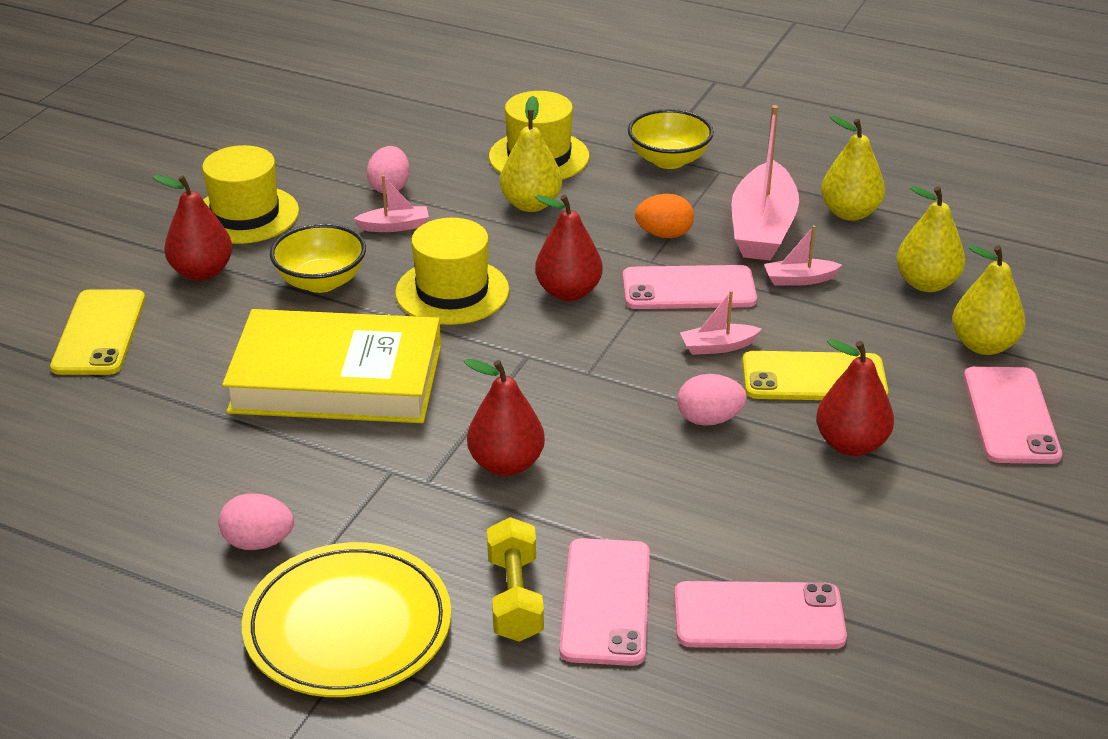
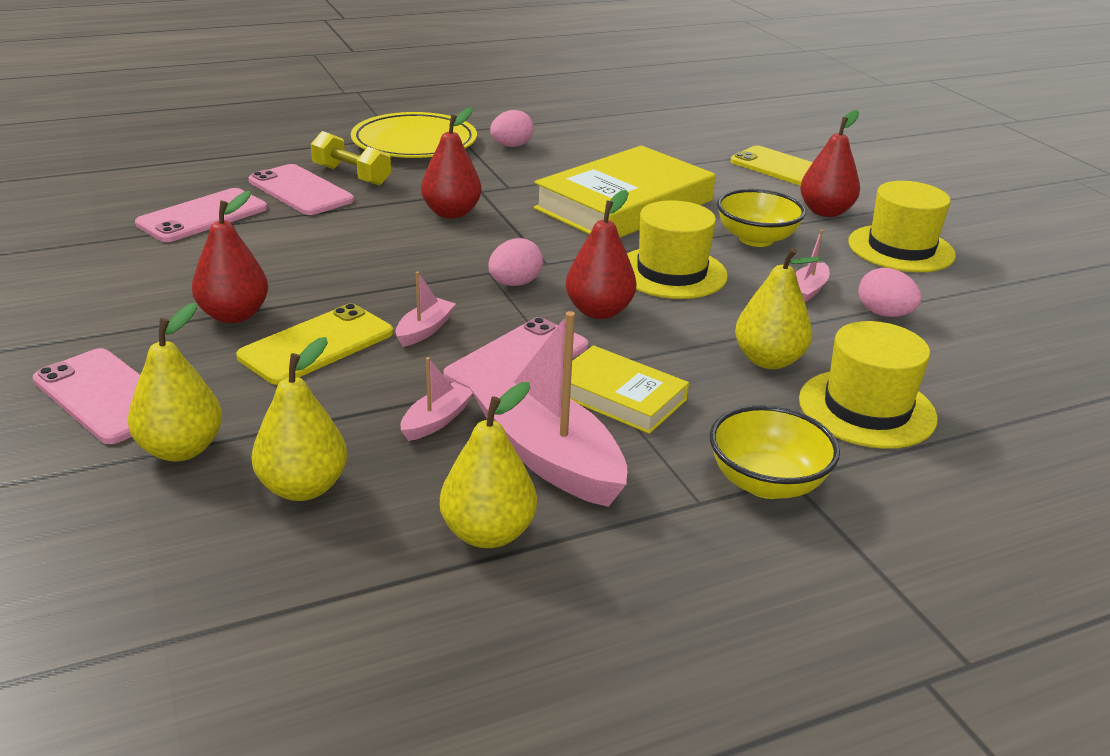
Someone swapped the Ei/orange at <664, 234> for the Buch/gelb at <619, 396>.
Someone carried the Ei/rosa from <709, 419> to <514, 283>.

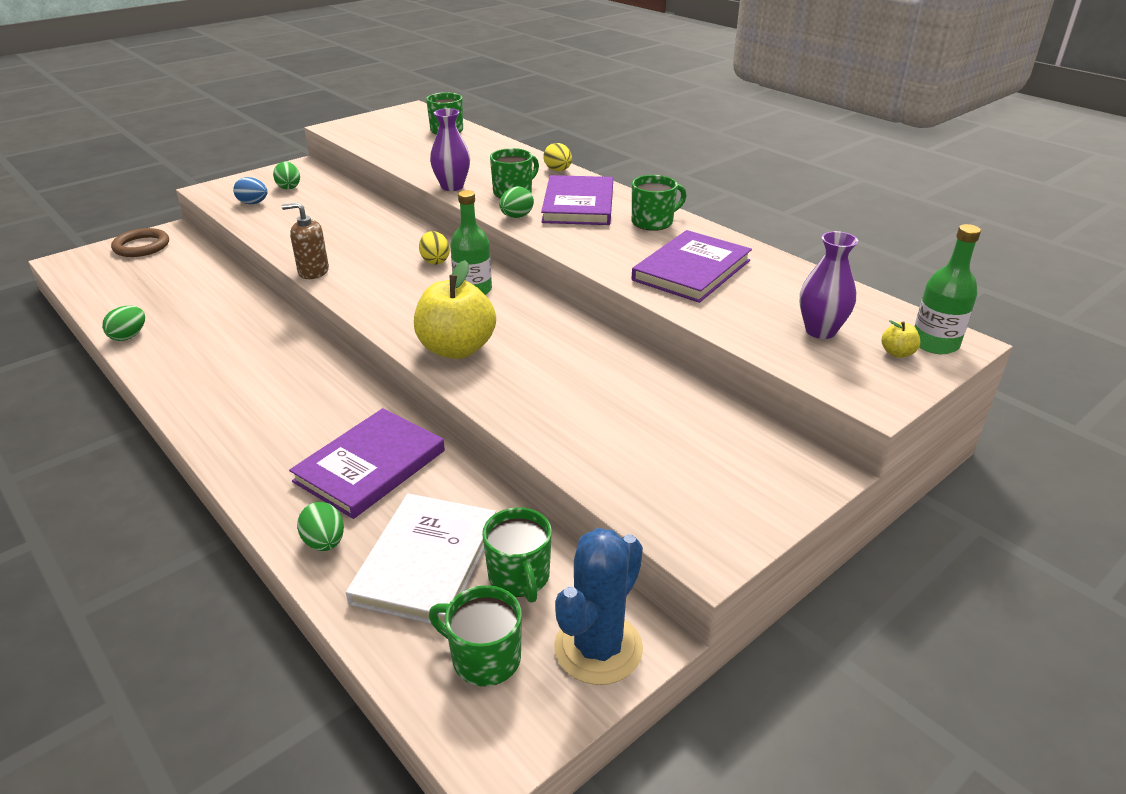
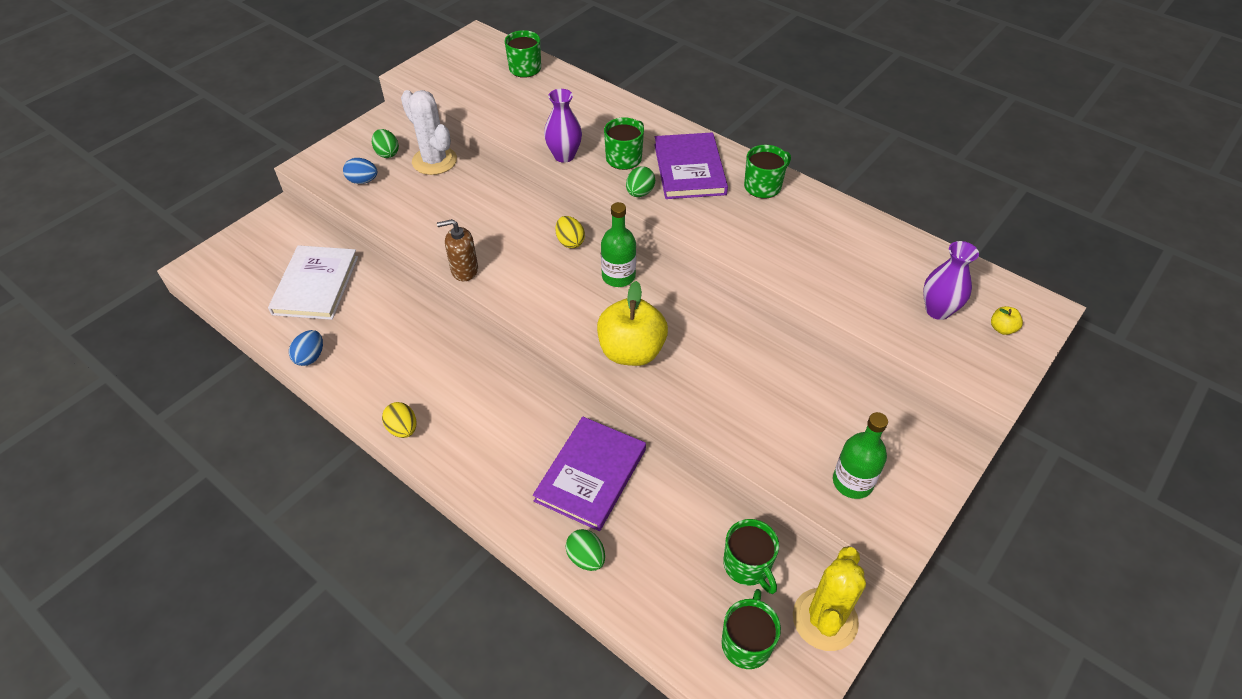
Someone carried the Ei/gelb from <558, 170> to <403, 429>.
Someone carried the Flasche/grün from <935, 343> to <852, 482>.
Someone took away the Ring/braun at <141, 246>.
Someone took away the Buch/lila at <691, 270>.
Someone repainted the Ei/grün at <129, 336>, which became the Ei/blau at <310, 357>.
Someone carried the Buch/weiß from <426, 562> to <316, 285>.
Someone repainted the Kaktus/blau at <598, 648>, which became the Kaktus/gelb at <825, 619>.
Someone rotated the Tasse/grün at <484, 658> by 90 degrees clockwise.
Someone put down the Kaktus/weiß at <434, 161>.

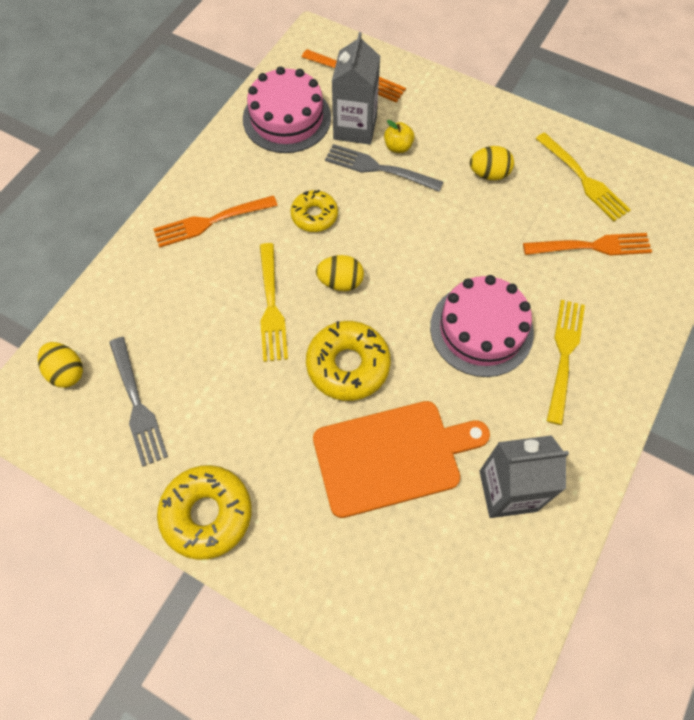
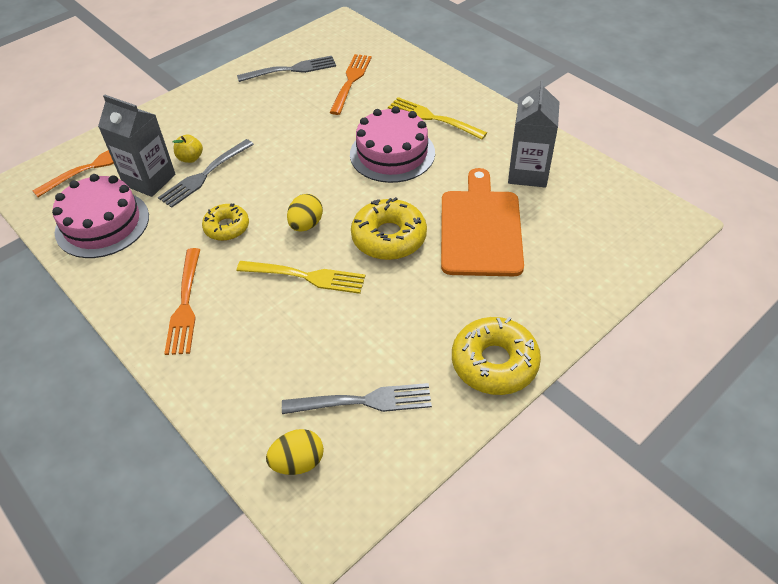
Someone repainted the Gabel/gelb at <582, 179>, which became the Gabel/grau at <290, 70>.
Someone took away the Ei/gelb at <489, 174>.

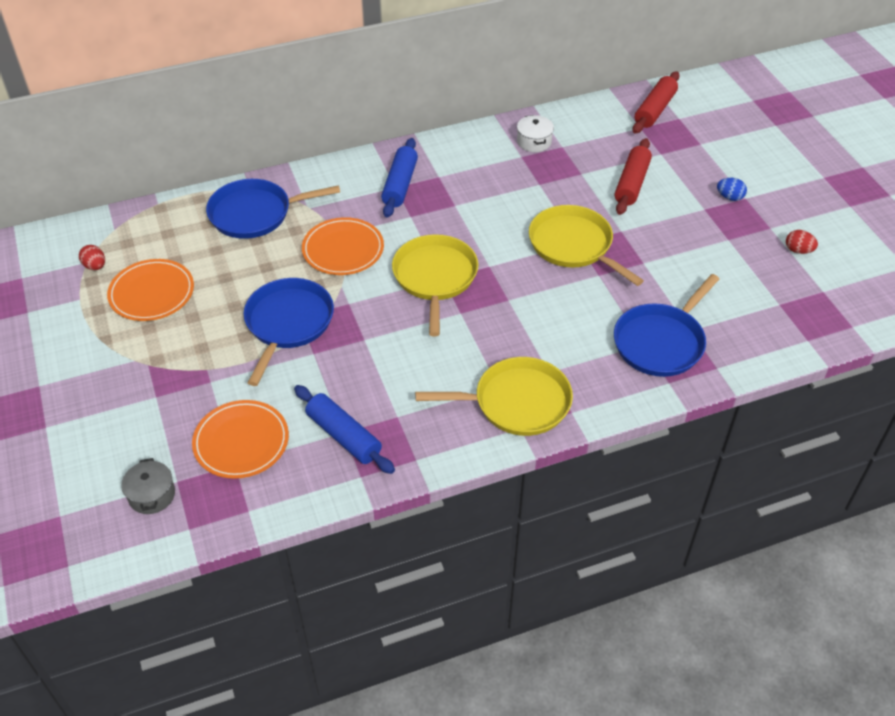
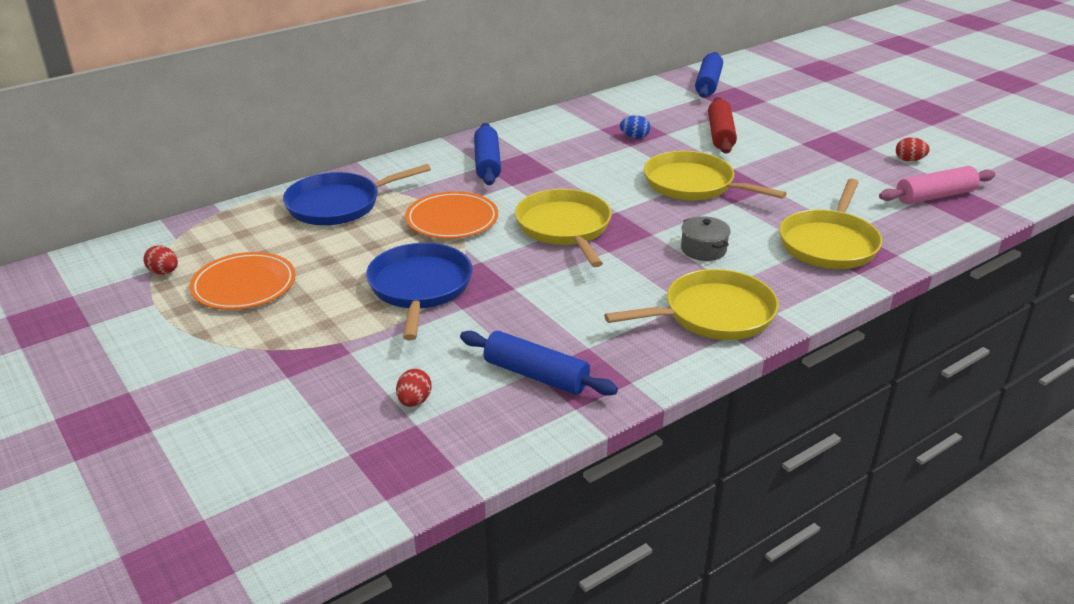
Someone repainted the Nudelholz/rot at <655, 110>, which became the Nudelholz/blau at <708, 84>.
Someone took away the Kochtopf/weiß at <534, 142>.
Someone carried the Ei/blau from <729, 197> to <634, 137>.
Someone repainted the Pfanne/blau at <661, 342>, which became the Pfanne/gelb at <829, 244>.
Someone swapped the Teller/orange at <241, 442> for the Ei/rot at <414, 401>.
Someone carried the Kochtopf/grau from <152, 495> to <703, 249>.
Someone put down the Nudelholz/rosa at <935, 196>.

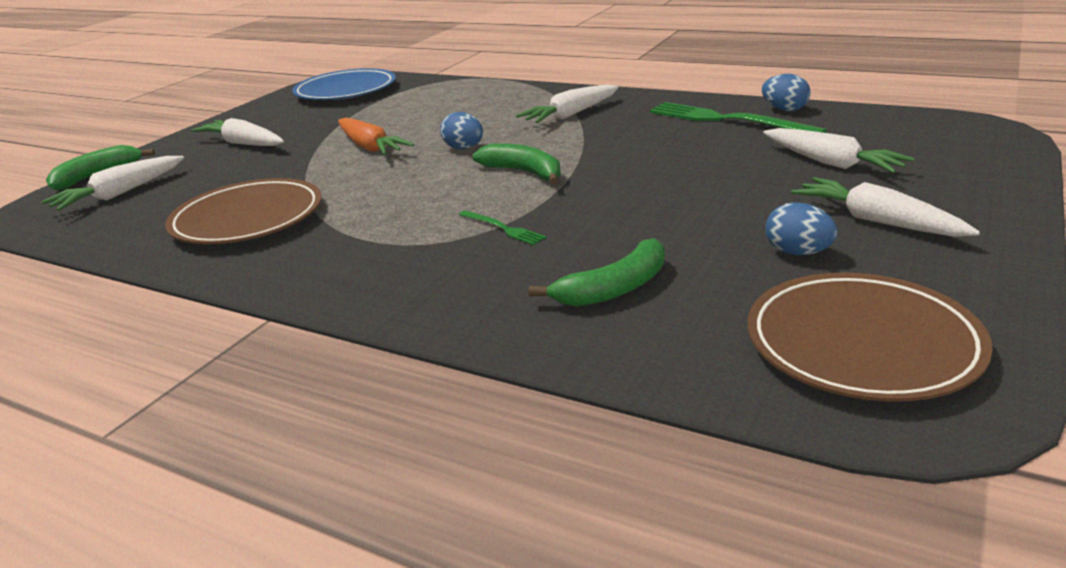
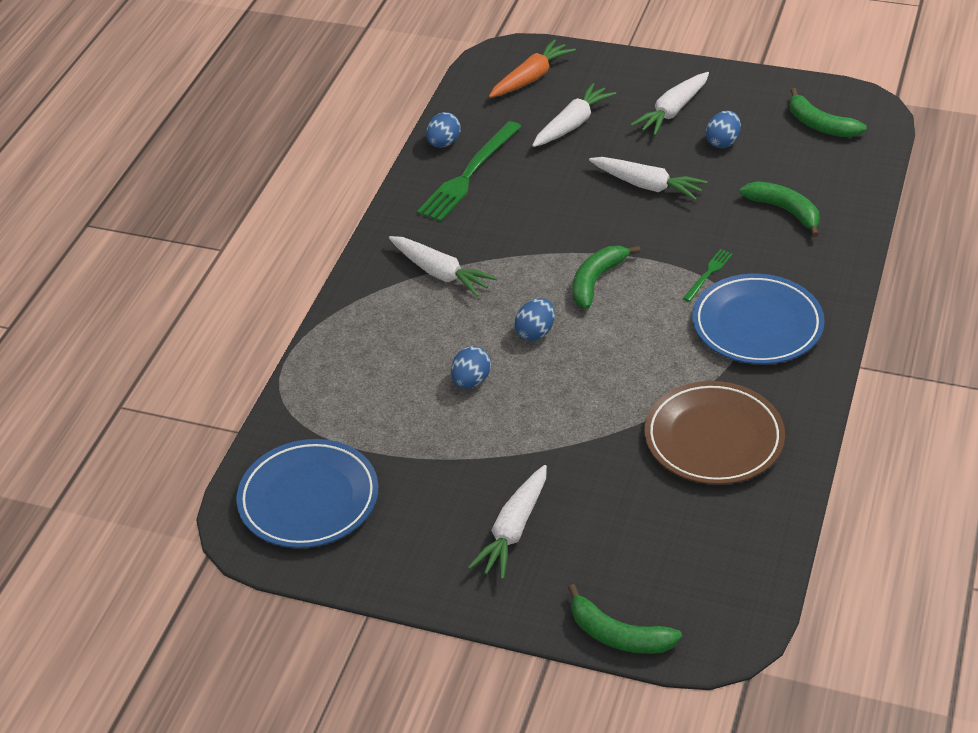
Someone carried the Karotte/orange from <370, 147> to <531, 78>.
Someone carried the Karotte/weiß from <120, 194> to <647, 185>.
Someone swapped the Teller/braun at <862, 343> for the Banane/grün at <819, 125>.
Someone put down the Teller/blau at <757, 325>.
Someone put down the Ei/blau at <471, 381>.

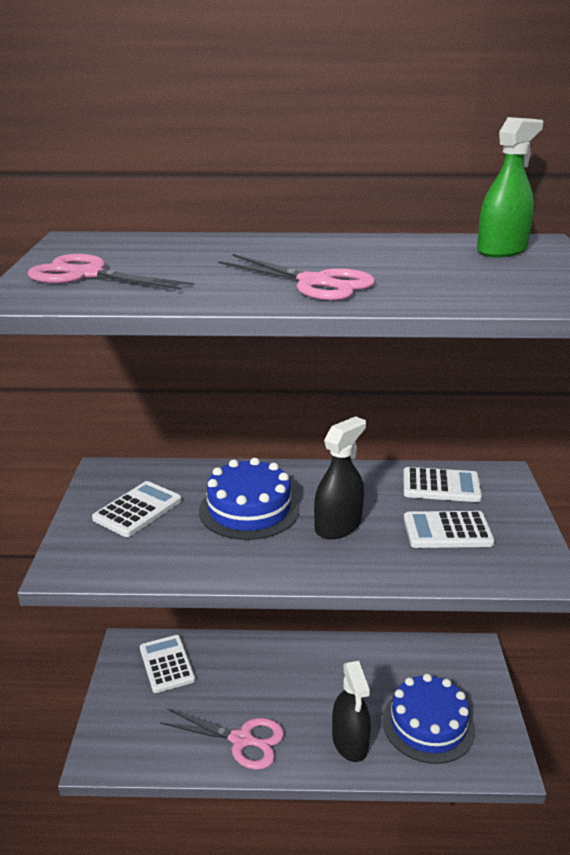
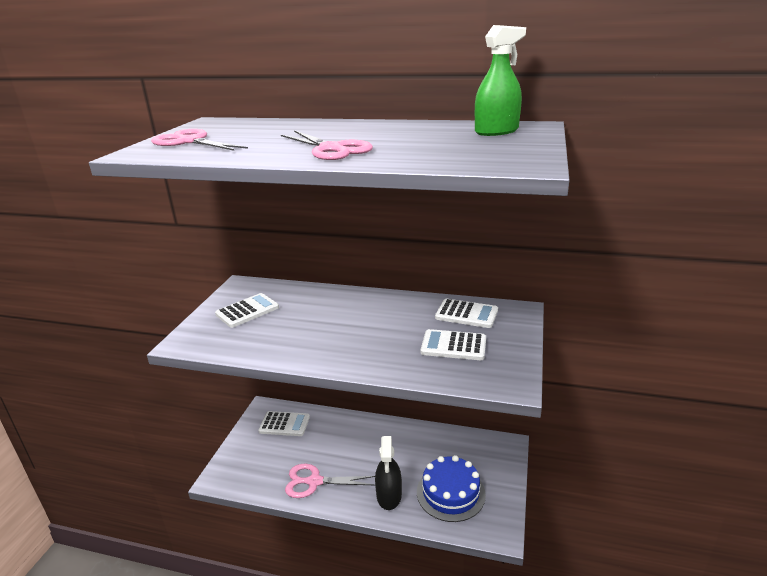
Someone took away the Sprühflasche/schwarz at <338, 525>.
Someone took away the Kuchen/blau at <249, 509>.
Someone rotated the Taschenrechner/weiß at <166, 664> by 105 degrees clockwise.
Someone rotated the Schere/rosa at <241, 740> by 150 degrees clockwise.

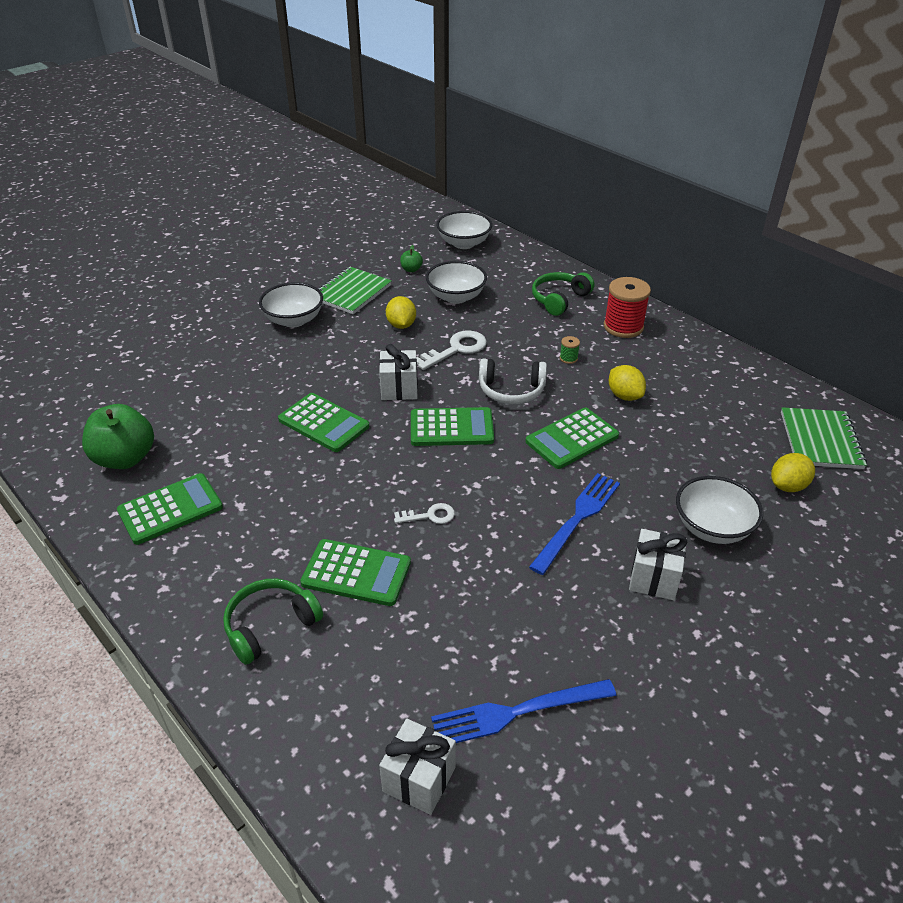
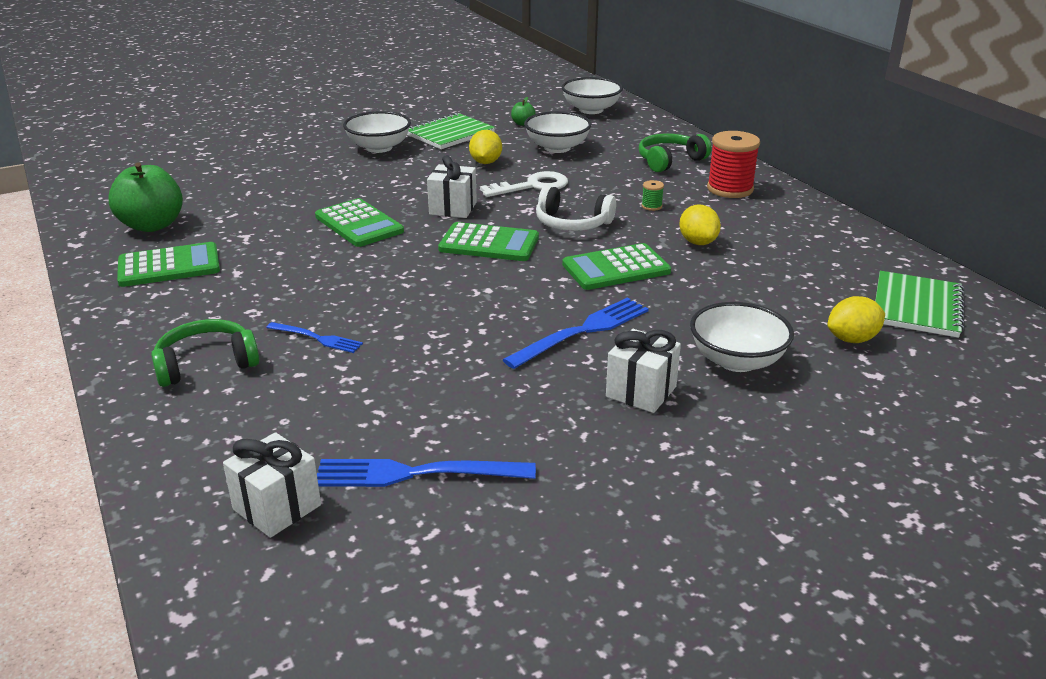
Someone took away the Schlüssel/weiß at <429, 516>.
Someone swapped the Taschenrechner/grün at <356, 573> for the Gabel/blau at <318, 338>.

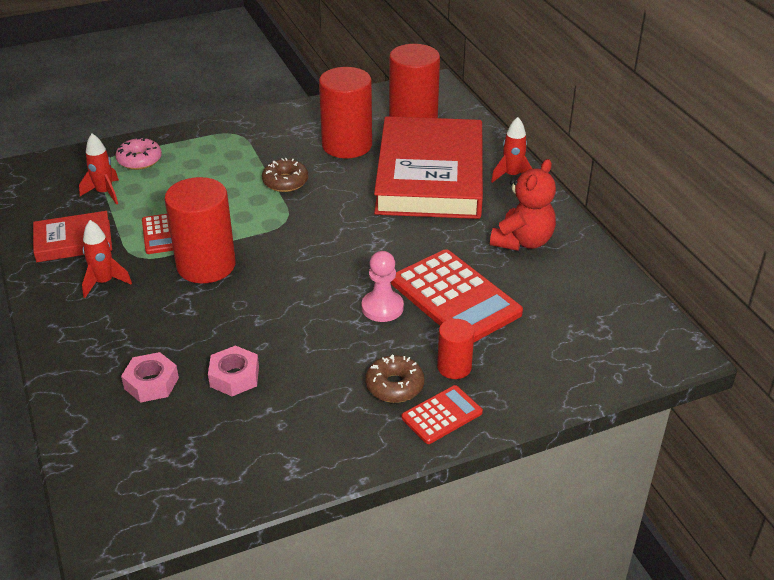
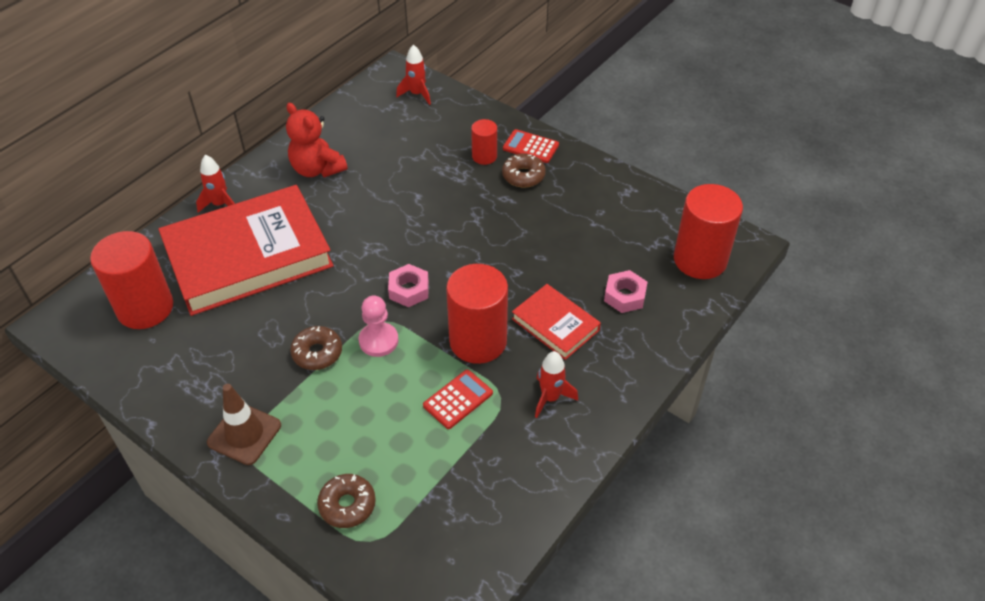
Someone carried the Vollzylinder/rot from <347, 145> to <700, 260>.
Someone carried the Rakete/rot from <105, 193> to <417, 94>.
Someone repainted the Donut/rosa at <139, 160>, which became the Donut/braun at <347, 505>.
Someone rotated the Teddybär/rot at <523, 241> by 135 degrees counterclockwise.
Someone carried the Buch/rot from <73, 241> to <555, 324>.
Someone took away the Taschenrechner/rot at <455, 297>.
Someone carried the Bauer/rosa from <382, 307> to <378, 341>.
Someone carried the Sechskantmutter/rosa from <234, 377> to <409, 290>.
Someone put down the Leitkegel/braun at <244, 434>.

